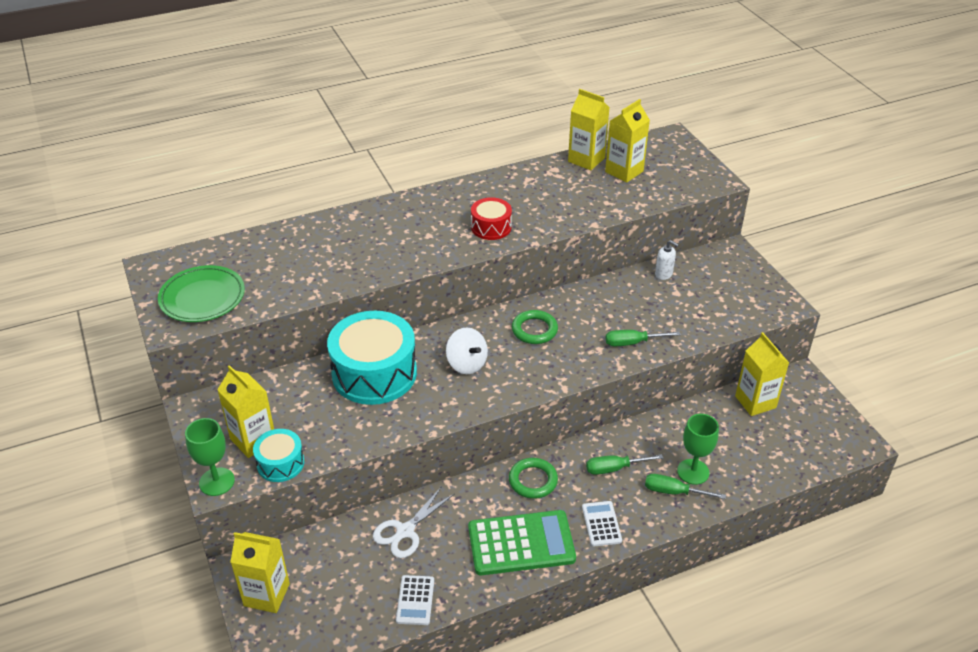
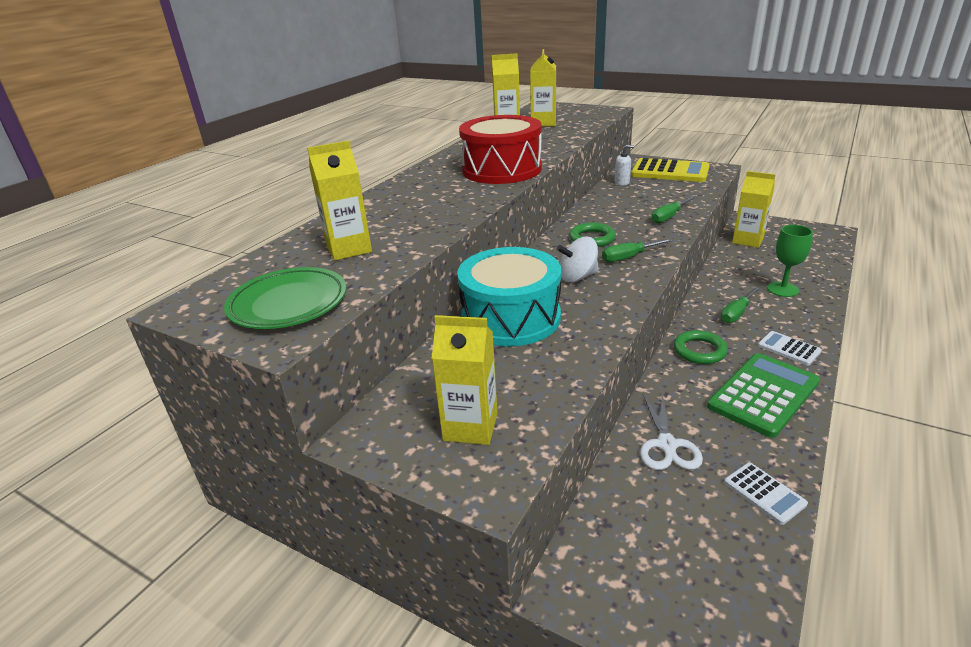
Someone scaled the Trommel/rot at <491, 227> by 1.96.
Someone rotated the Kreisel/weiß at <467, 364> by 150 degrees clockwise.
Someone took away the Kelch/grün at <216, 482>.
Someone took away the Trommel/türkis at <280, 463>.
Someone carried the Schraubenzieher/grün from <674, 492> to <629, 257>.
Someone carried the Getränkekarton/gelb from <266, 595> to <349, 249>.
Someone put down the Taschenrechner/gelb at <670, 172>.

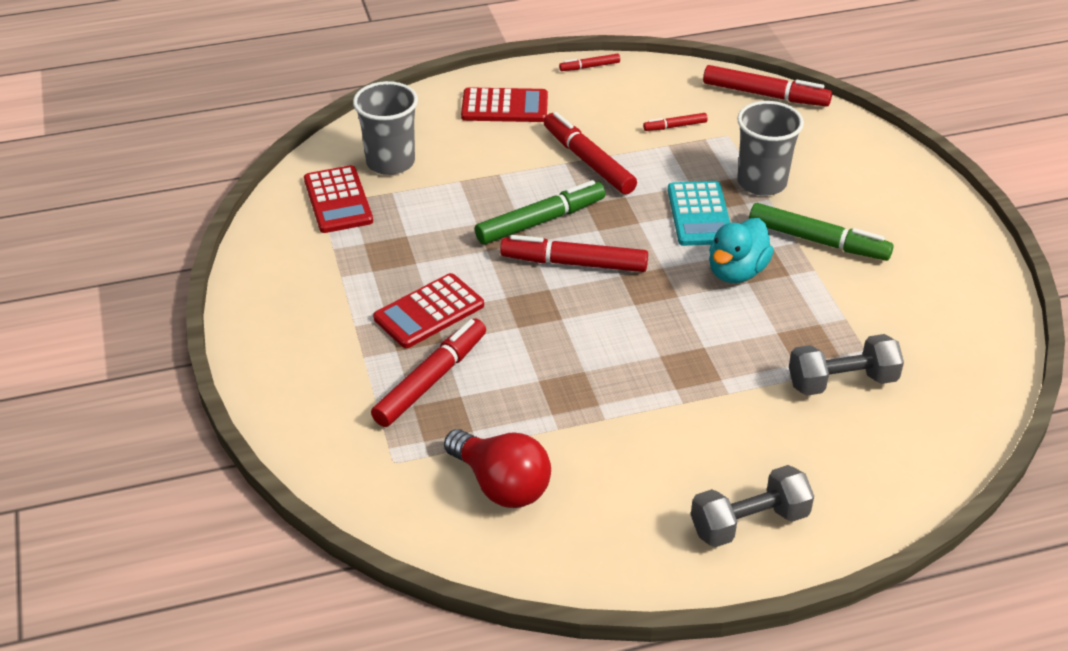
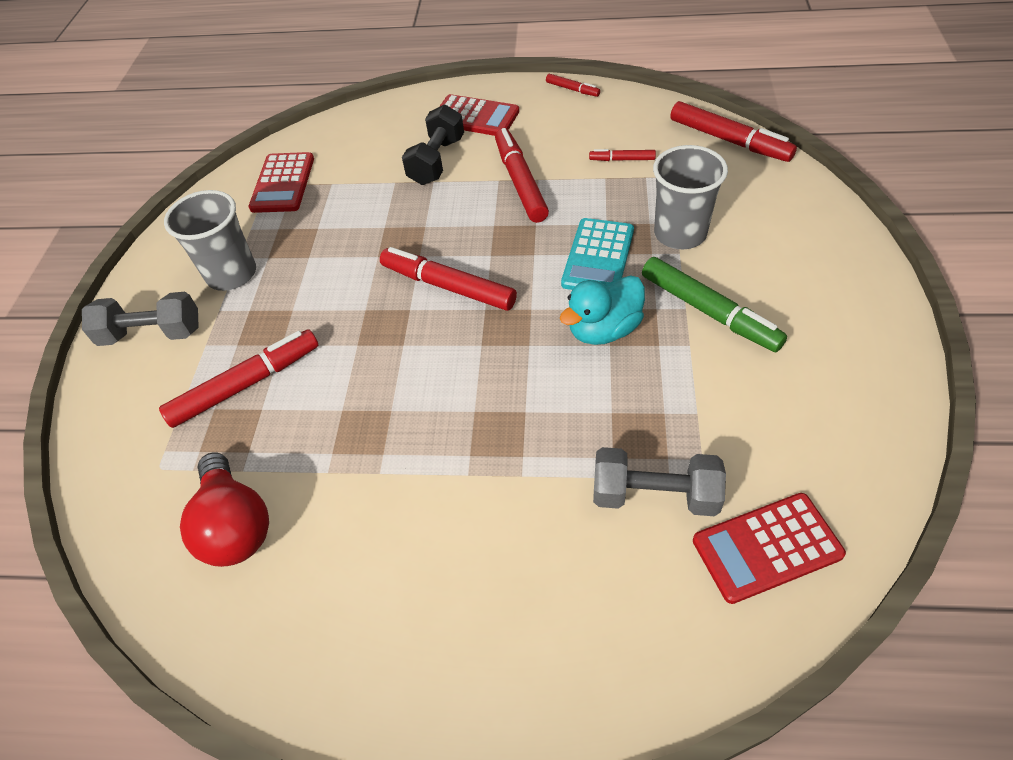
Someone rotated the Filzstift/rot at <589, 67> by 150 degrees counterclockwise.
Someone carried the Becher/grau from <390, 162> to <232, 274>.
Someone took away the Filzstift/grün at <540, 221>.
Someone carried the Taschenrechner/rot from <429, 312> to <767, 548>.
Someone carried the Hantel/grau from <749, 523> to <152, 334>.
Someone put down the Hantel/schwarz at <437, 161>.

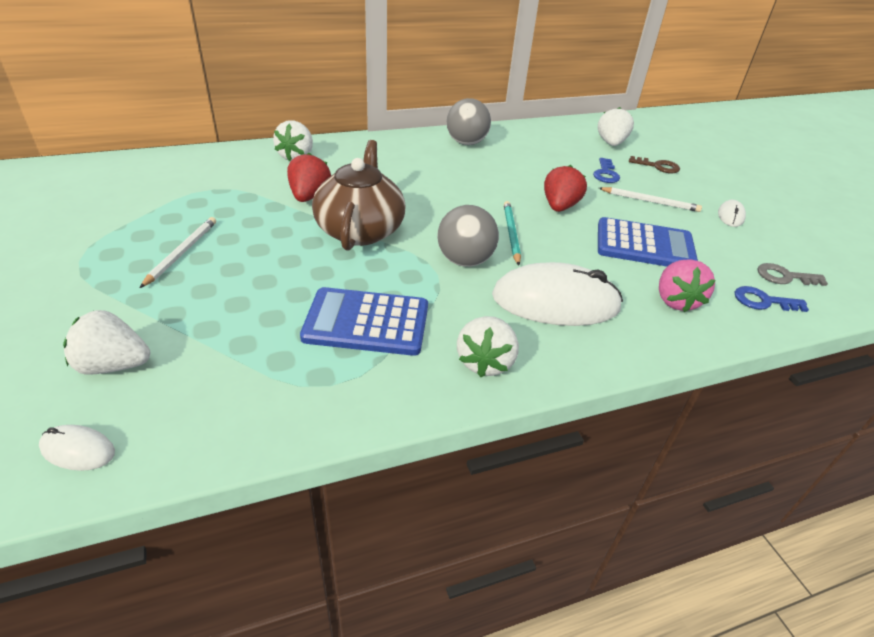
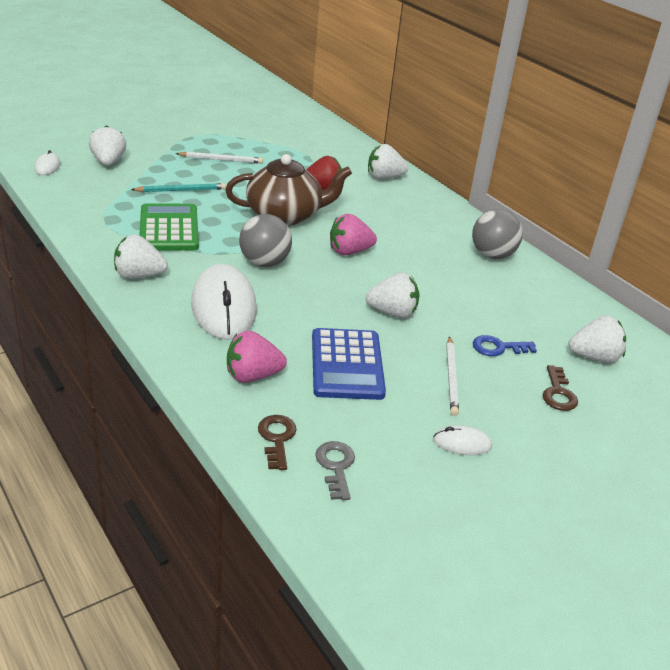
Someone repainted the Erdbeere/rot at <559, 207>, which became the Erdbeere/weiß at <392, 313>.
Someone carried the Bleistift/türkis from <511, 234> to <181, 190>.
Someone repainted the Schlüssel/blau at <763, 301>, which became the Schlüssel/braun at <277, 439>.
Someone repainted the Taschenrechner/blau at <366, 322>, which became the Taschenrechner/grün at <169, 228>.
Someone put down the Erdbeere/rosa at <349, 251>.

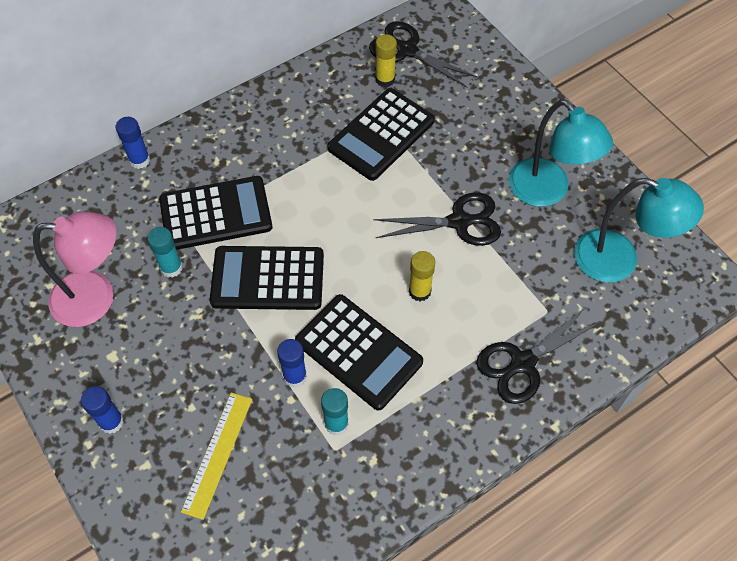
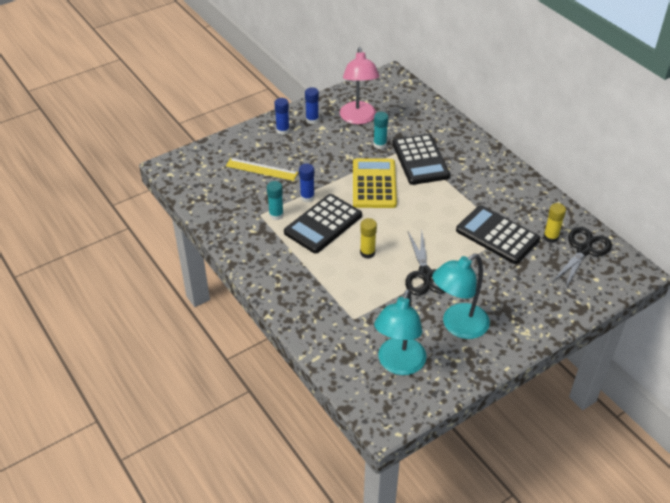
Someone carried the Klebestift/blau from <139, 160> to <312, 120>.
Someone repainted the Taschenrechner/schwarz at <268, 278>, which became the Taschenrechner/gelb at <374, 184>.
Someone took away the Schere/schwarz at <522, 363>.

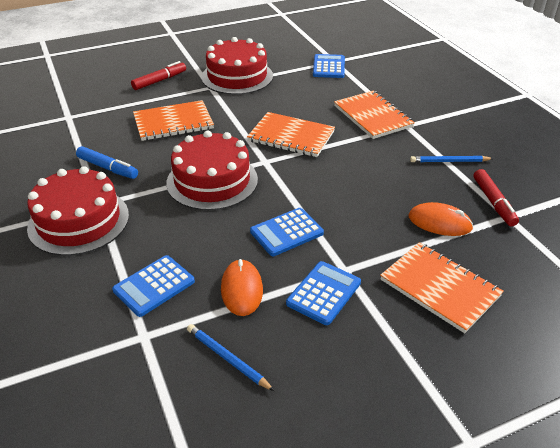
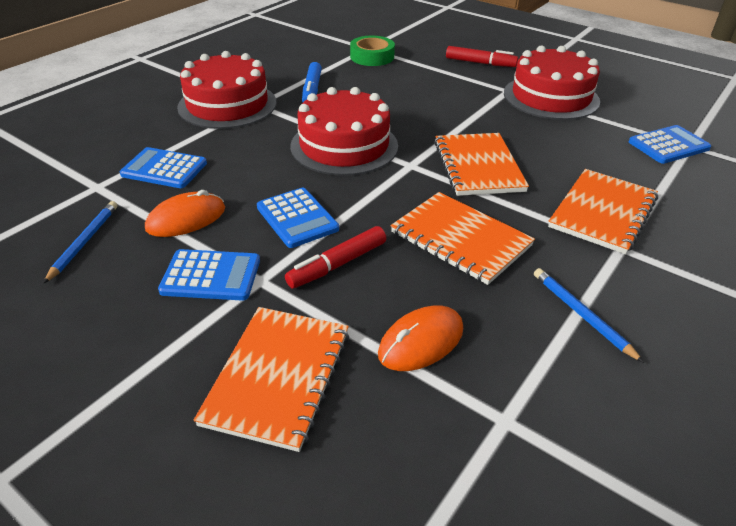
Someone carried the Notizbuch/orange from <173, 122> to <460, 239>.
Someone carried the Filzstift/rot from <493, 202> to <337, 264>.
Someone rotated the Computermaus/orange at <439, 222> by 60 degrees clockwise.
Someone rotated the Taschenrechner/blau at <286, 232> by 150 degrees counterclockwise.
Someone put down the Klebeband/grün at <372, 57>.

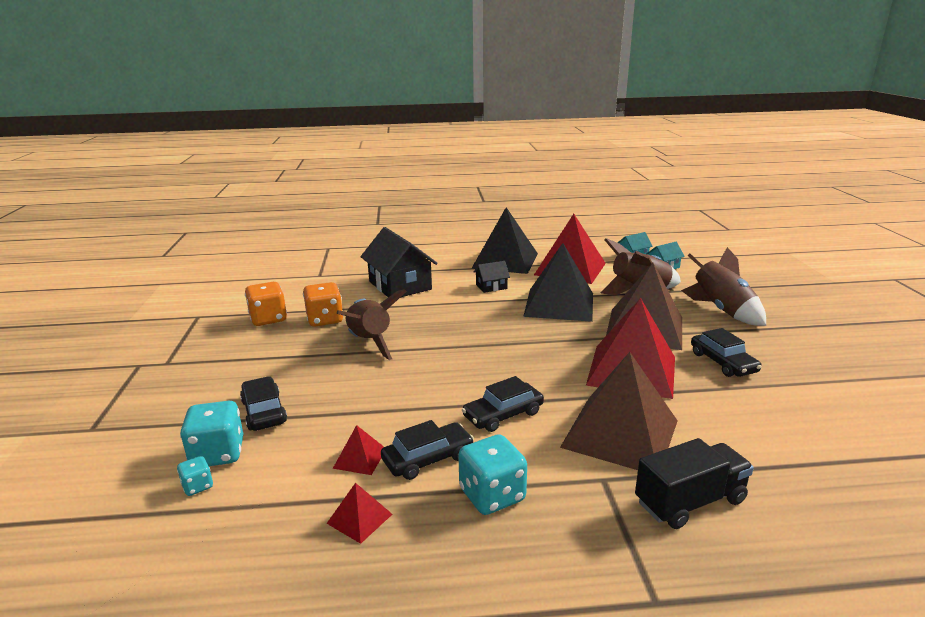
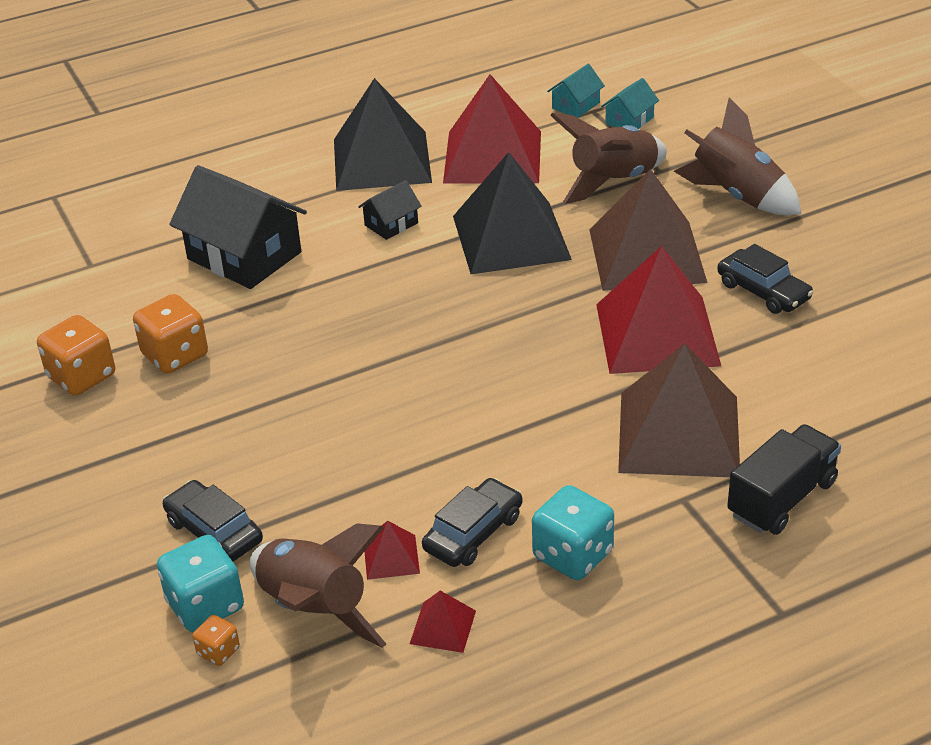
Someone carried the Rakete/braun from <369, 342> to <314, 609>.
Someone took away the Auto/schwarz at <503, 414>.
Someone repainted the Spielwürfel/türkis at <197, 486>, which became the Spielwürfel/orange at <218, 651>.

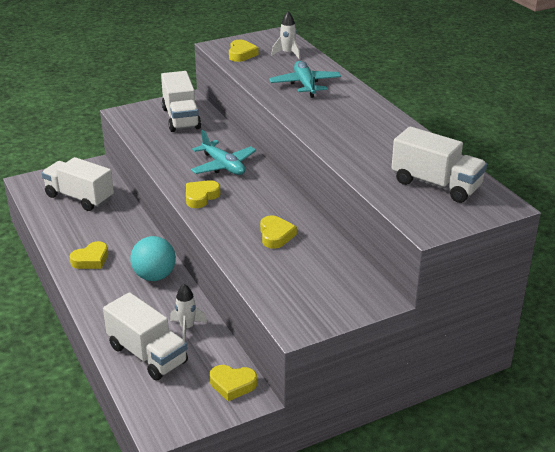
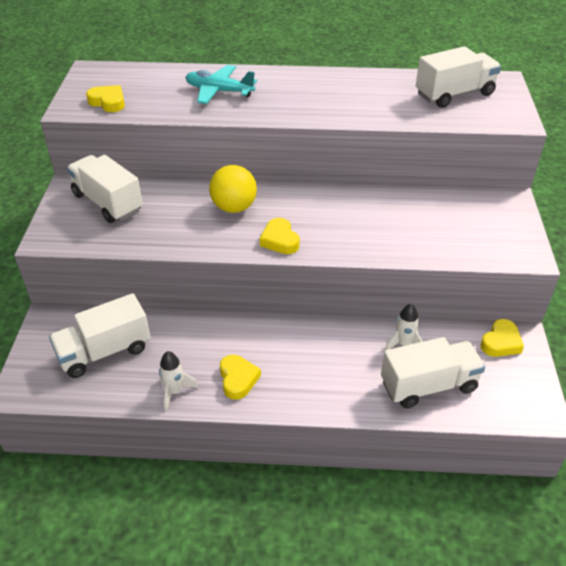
Someone carried the Rakete/weiß from <287, 53> to <175, 391>.
Someone rotated the Lastwagen/weiß at <181, 118> by 150 degrees counterclockwise.
Someone swapped the Flugzeug/türkis at <223, 166> for the Ball/gelb at <234, 207>.
Someone took away the Herz/gelb at <275, 235>.
Someone took away the Ball/türkis at <154, 276>.

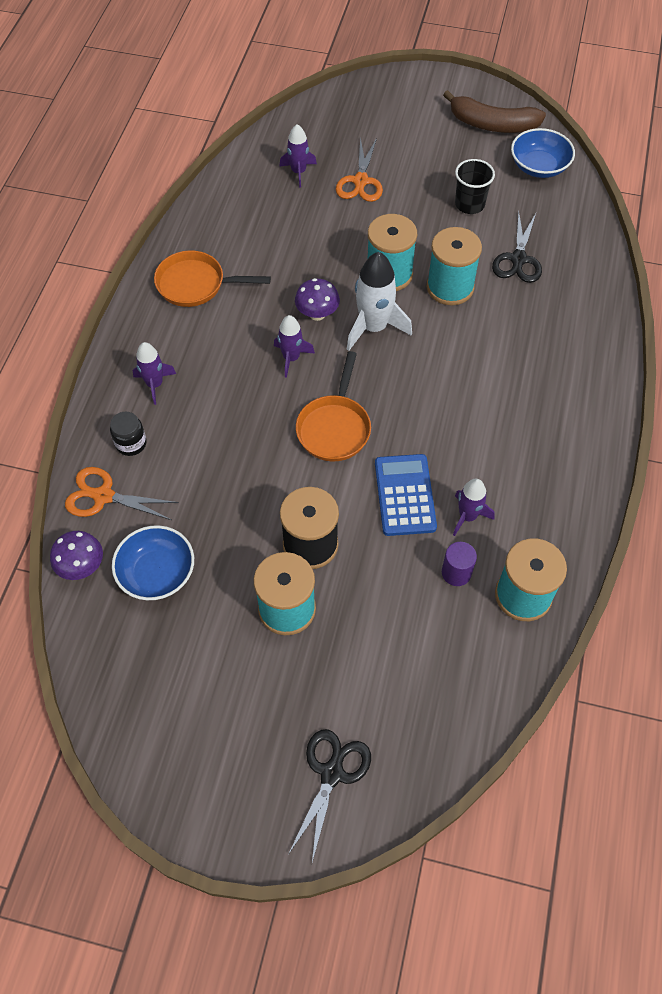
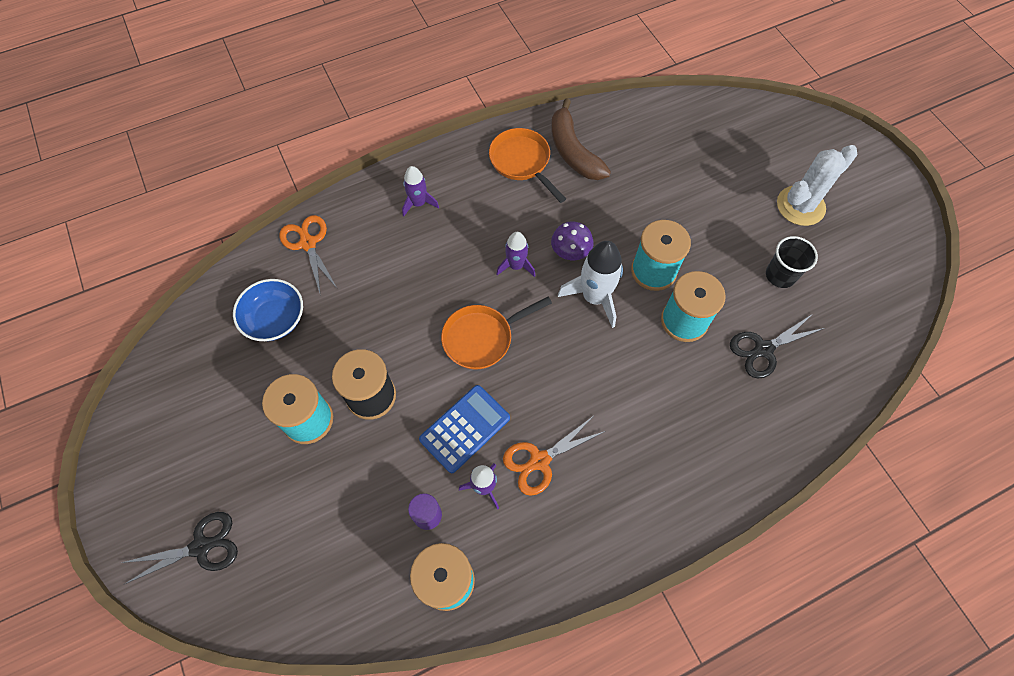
Someone carried the Banane/braun from <492, 124> to <573, 151>.
Someone took away the Rakete/lila at <298, 172>.
Someone took away the Schüssel/blau at <539, 166>.
Someone carried the Schere/orange from <360, 181> to <540, 460>.
Someone took away the Einmachglas/schwarz at <131, 443>.
Someone took away the Pilz/lila at <82, 566>.
Someone put down the Kaktus/weiß at <800, 206>.

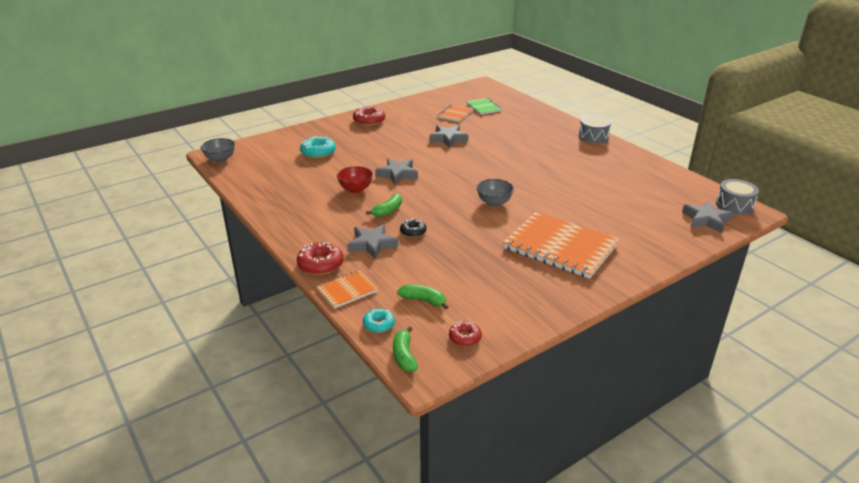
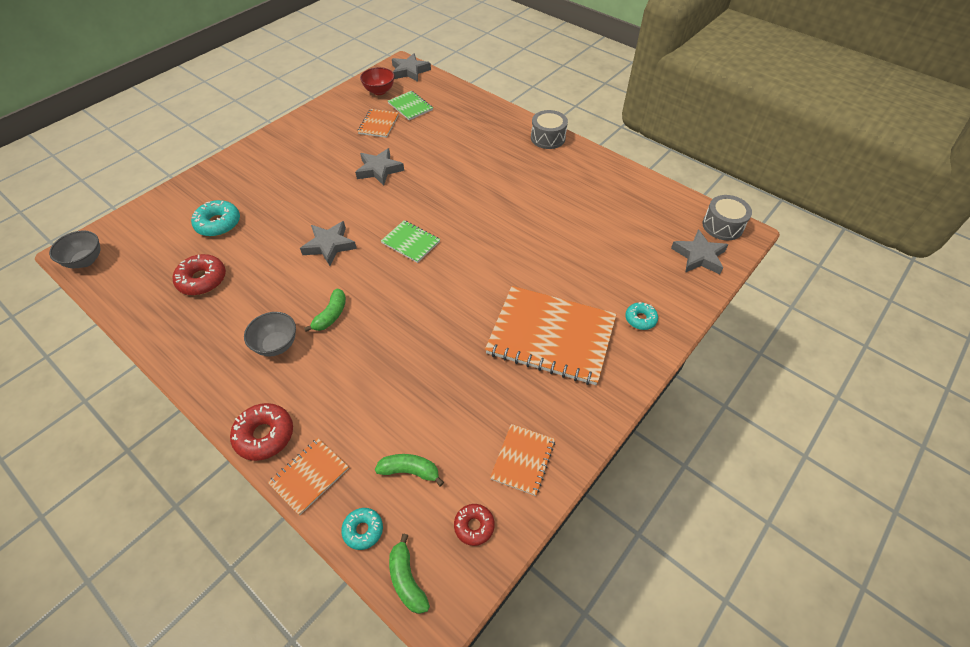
Someone carried the Donut/rot from <369, 121> to <202, 280>.
Someone carried the Schüssel/rot from <355, 189> to <379, 91>.
Someone carried the Schüssel/grau from <494, 203> to <276, 345>.
Someone took away the Donut/schwarz at <413, 232>.
Someone carried the Stern/grau from <372, 244> to <410, 71>.
Someone put down the Notizbuch/grün at <411, 242>.
Someone put down the Donut/türkis at <640, 319>.
Someone put down the Notizbuch/orange at <523, 460>.

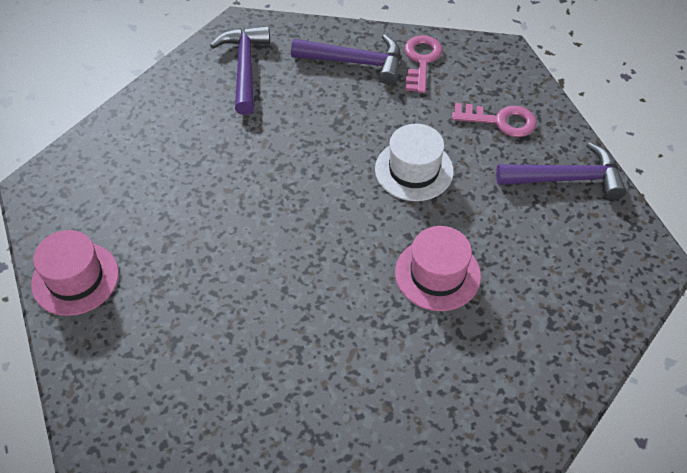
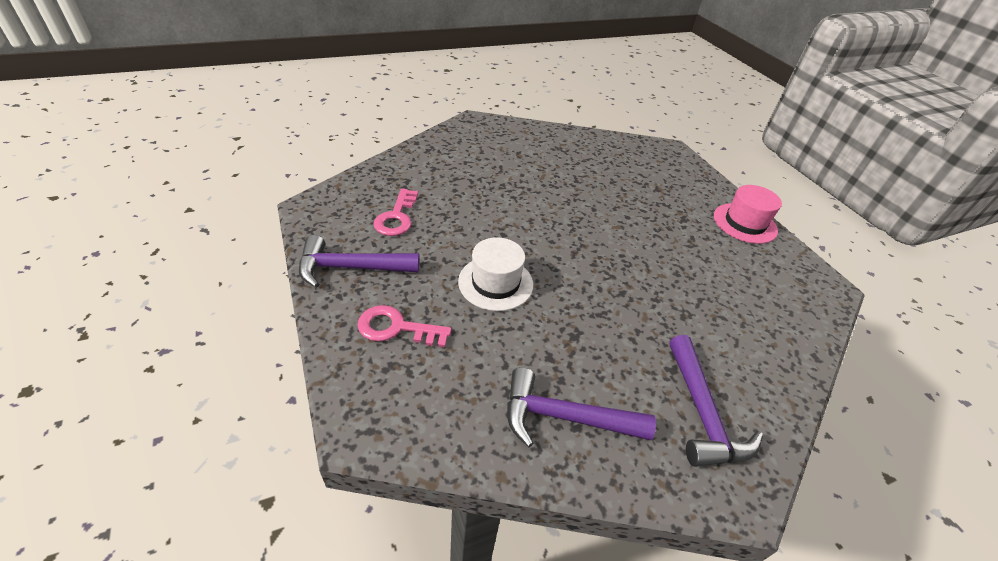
Someone carried the Schlüssel/rosa from <421, 60> to <396, 217>.
Someone took away the Hut/rosa at <437, 274>.

